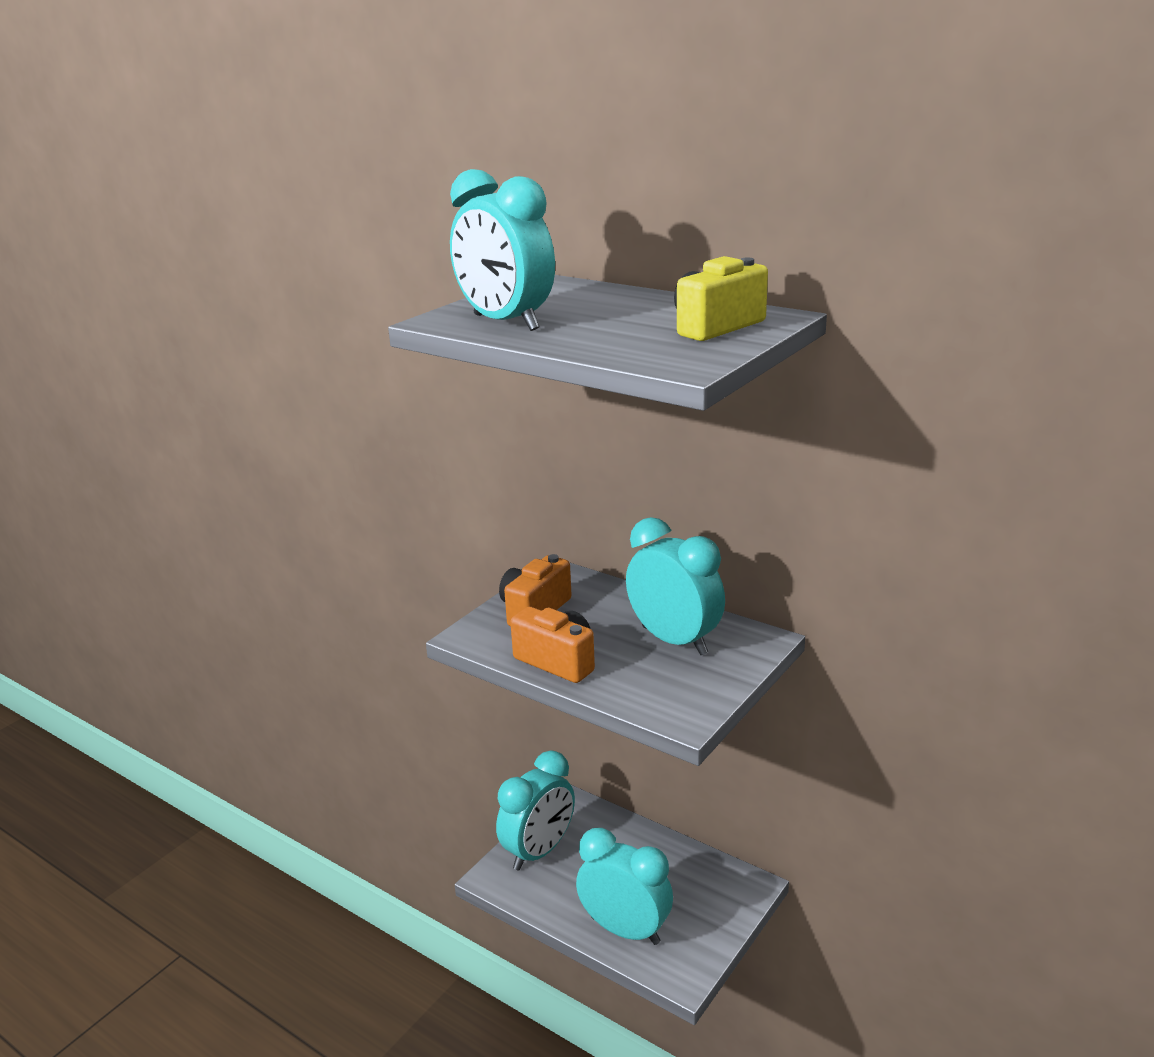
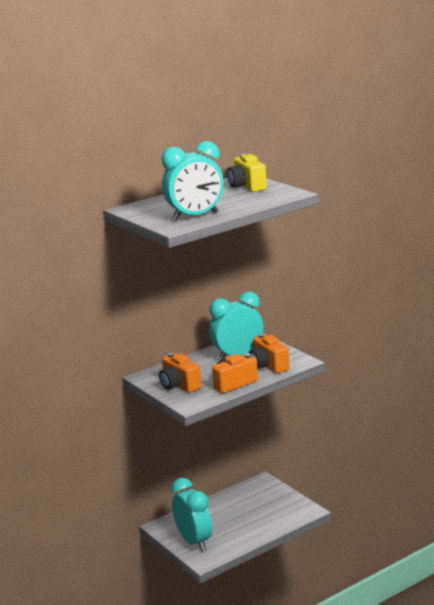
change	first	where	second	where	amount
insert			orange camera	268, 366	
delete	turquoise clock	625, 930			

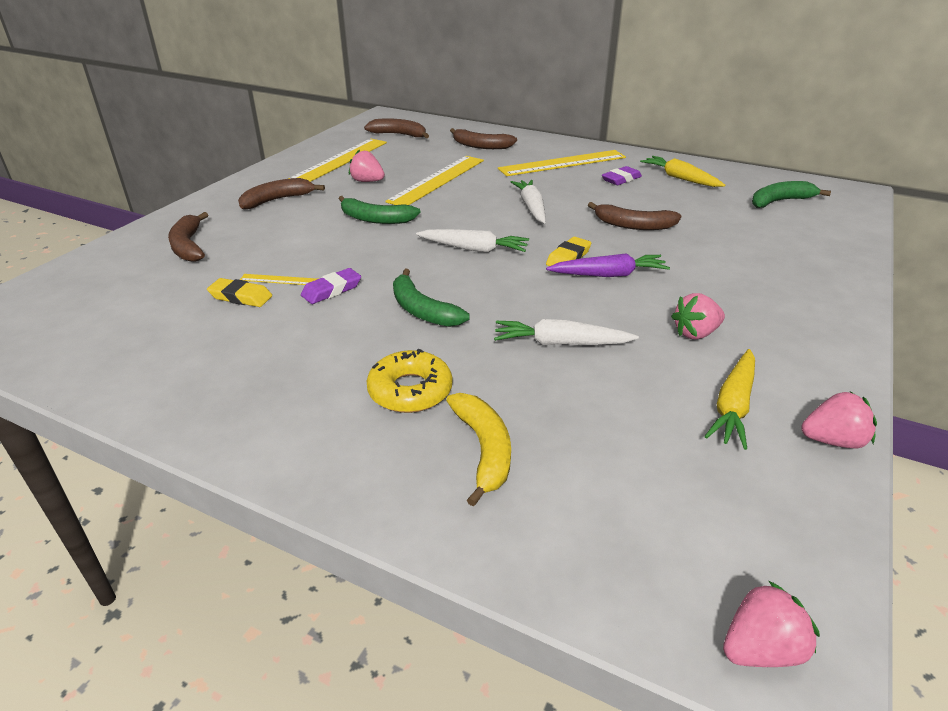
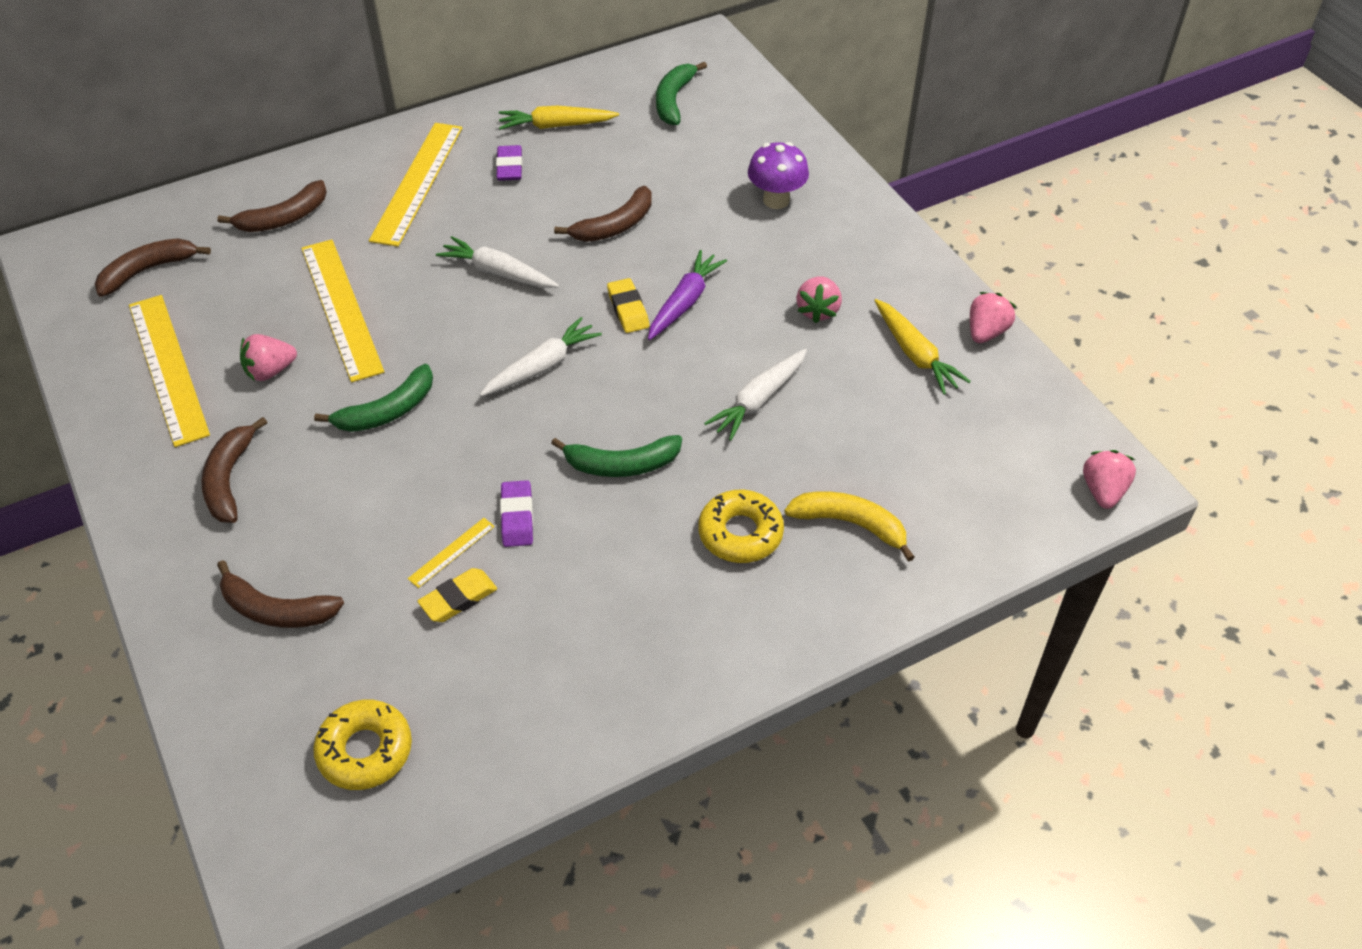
change	first	where	second	where	amount
insert			yellow donut	365, 750	
insert			purple mushroom	776, 200	

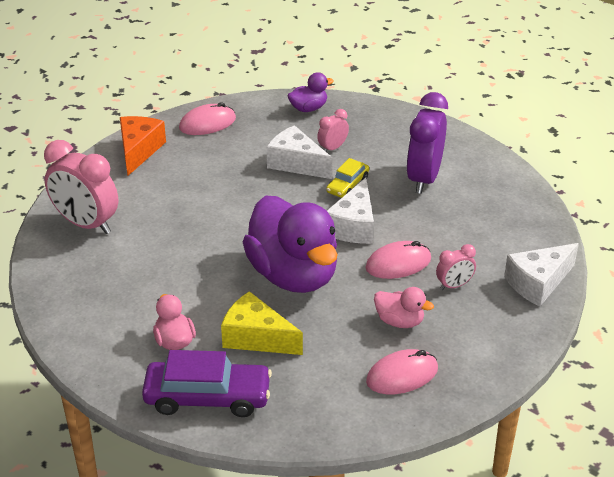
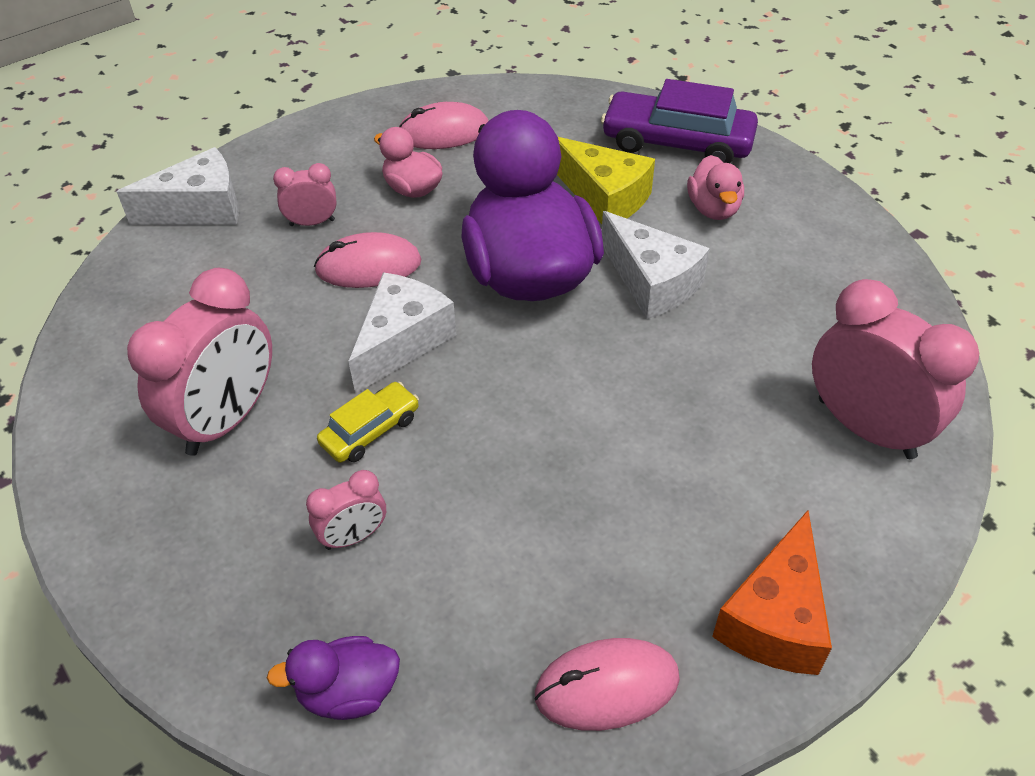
change	first	where	second	where	amount
recolor	purple clock	424, 179	pink clock	227, 419	
move	white cheese	296, 163		651, 282	

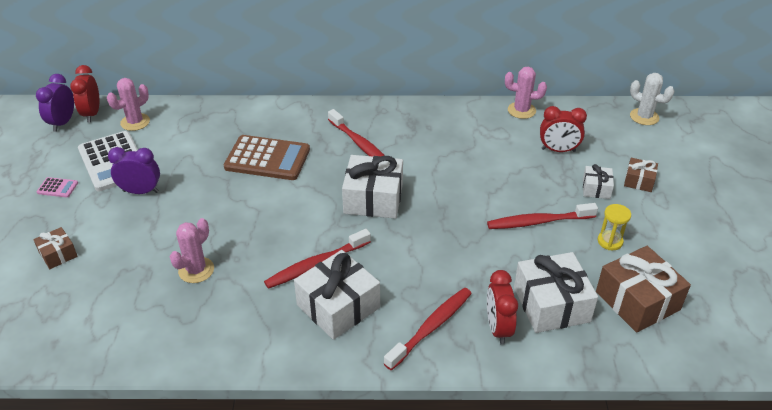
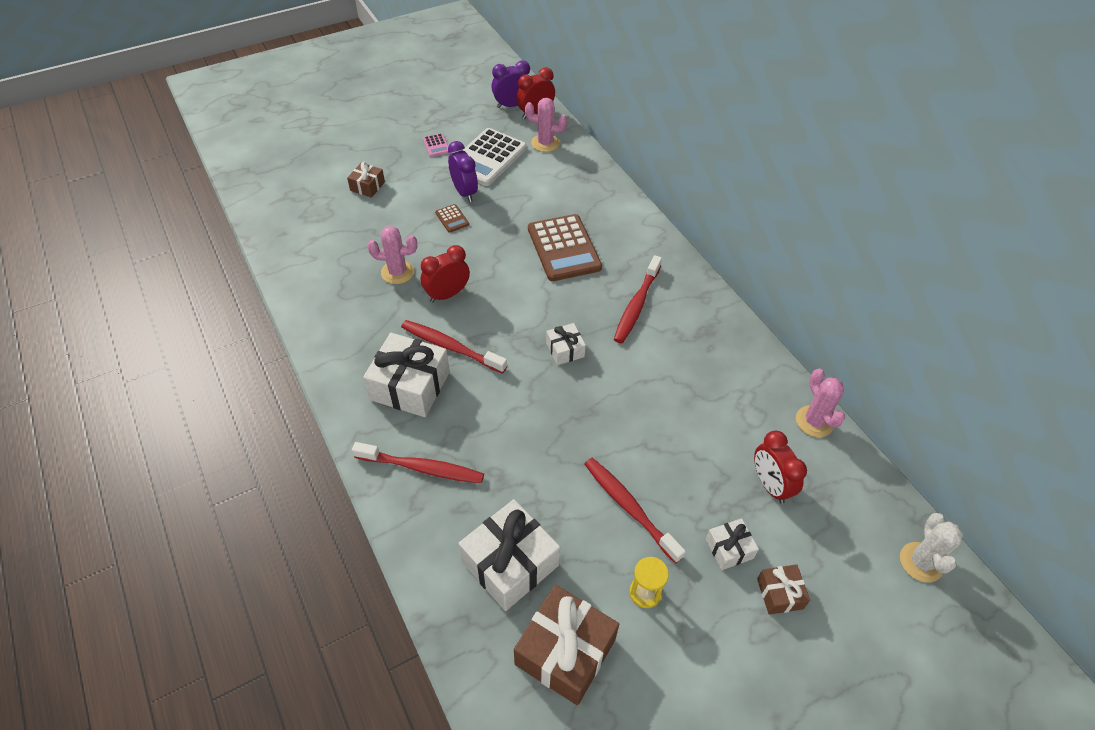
change	first	where	second	where	amount
move	red clock	498, 328		447, 294	
insert			brown calculator	452, 219	
resize	white gift	373, 199		565, 350	x0.52

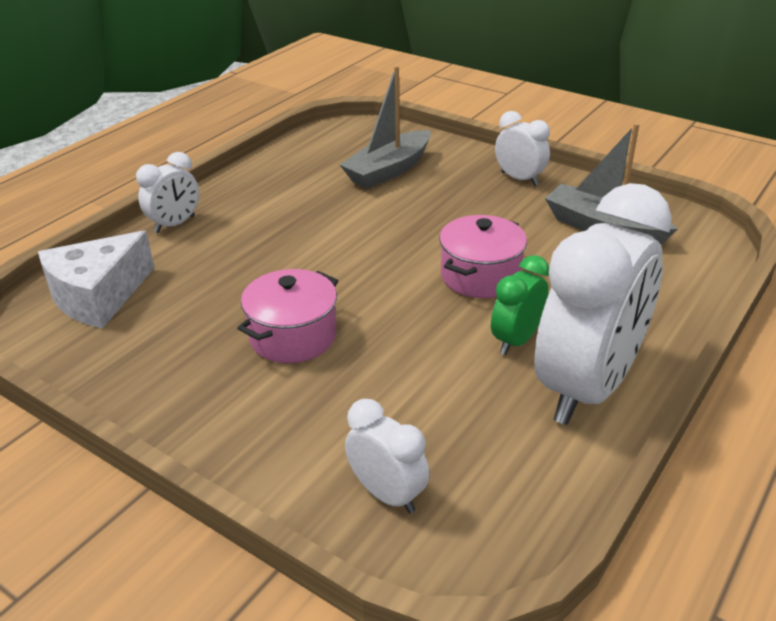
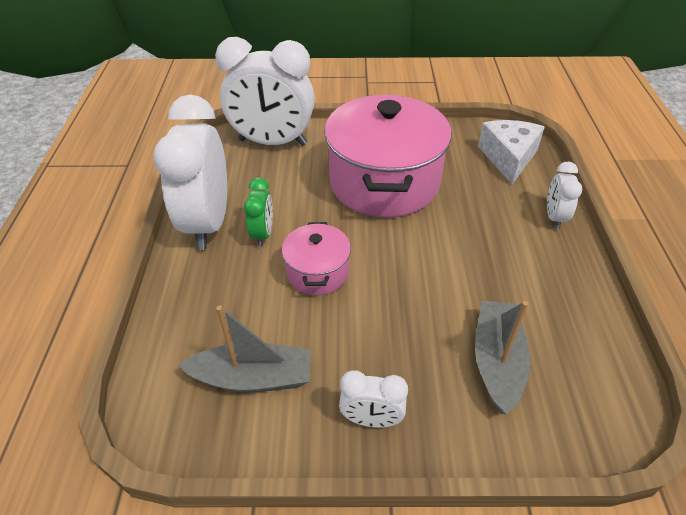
change	first	where	second	where	amount
resize	white clock	387, 494		272, 142	x2.15
resize	pink pot	293, 336		384, 182	x2.07

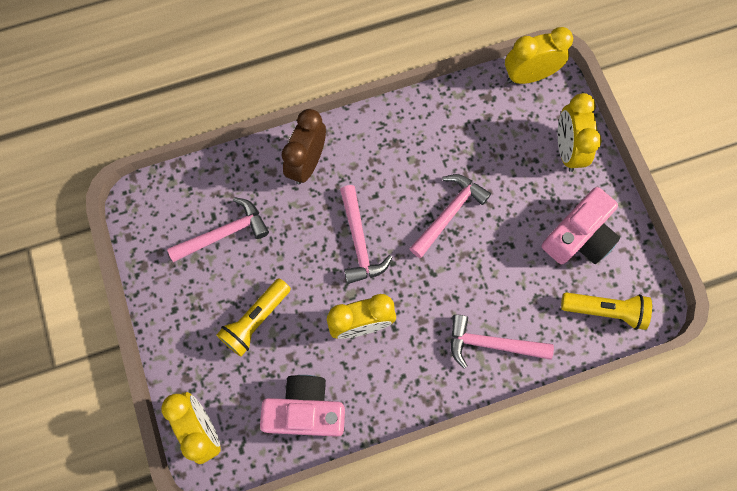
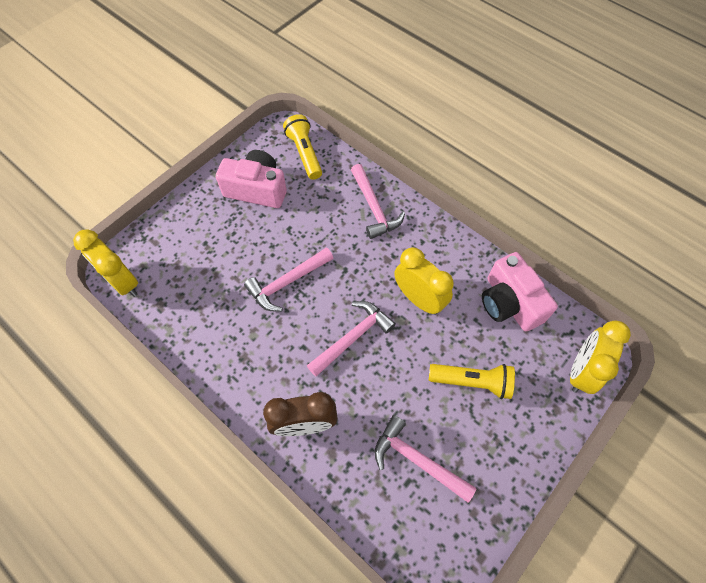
change	first	where	second	where	amount
rotate	pink hammer	449, 213		287, 282	45 degrees counterclockwise
delete	yellow clock	567, 149			

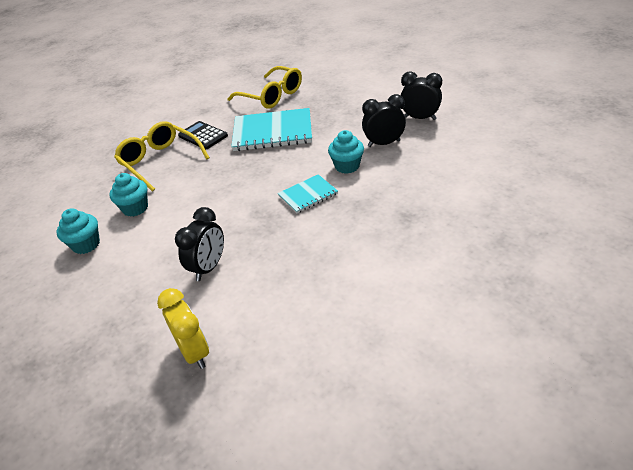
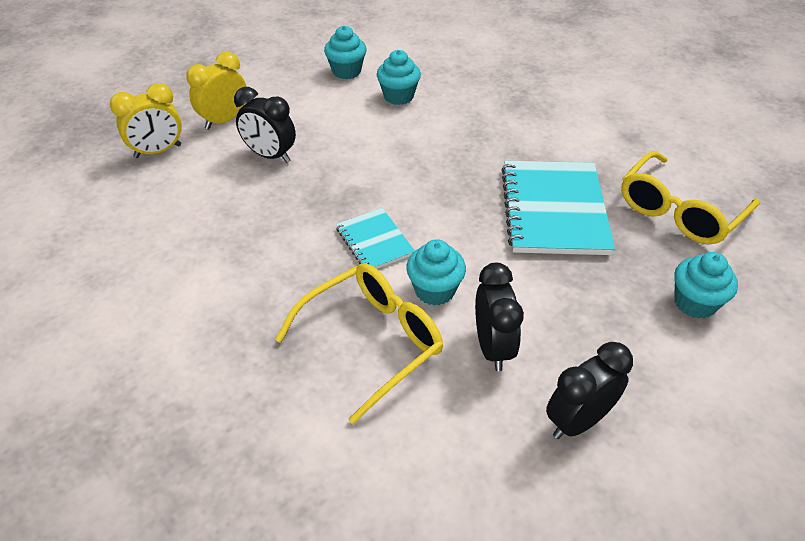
change	first	where	second	where	amount
insert			yellow clock	224, 120	
move	yellow glasses	160, 161		372, 341	
rotate	black clock	420, 118		578, 421	150 degrees counterclockwise
insert			turquoise cupcake	694, 303	
delete	black calculator	203, 136			

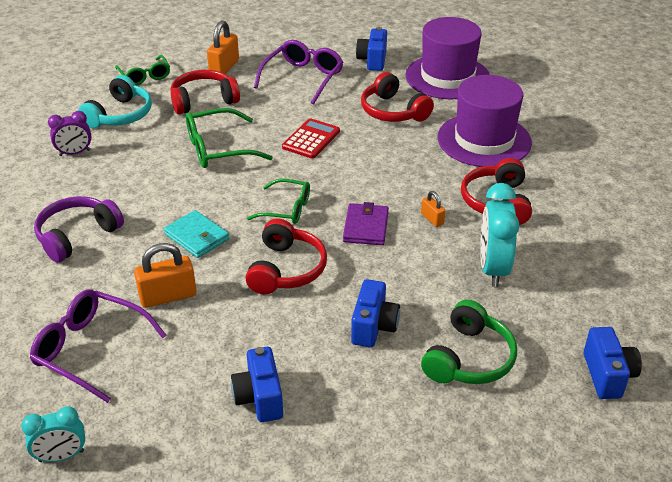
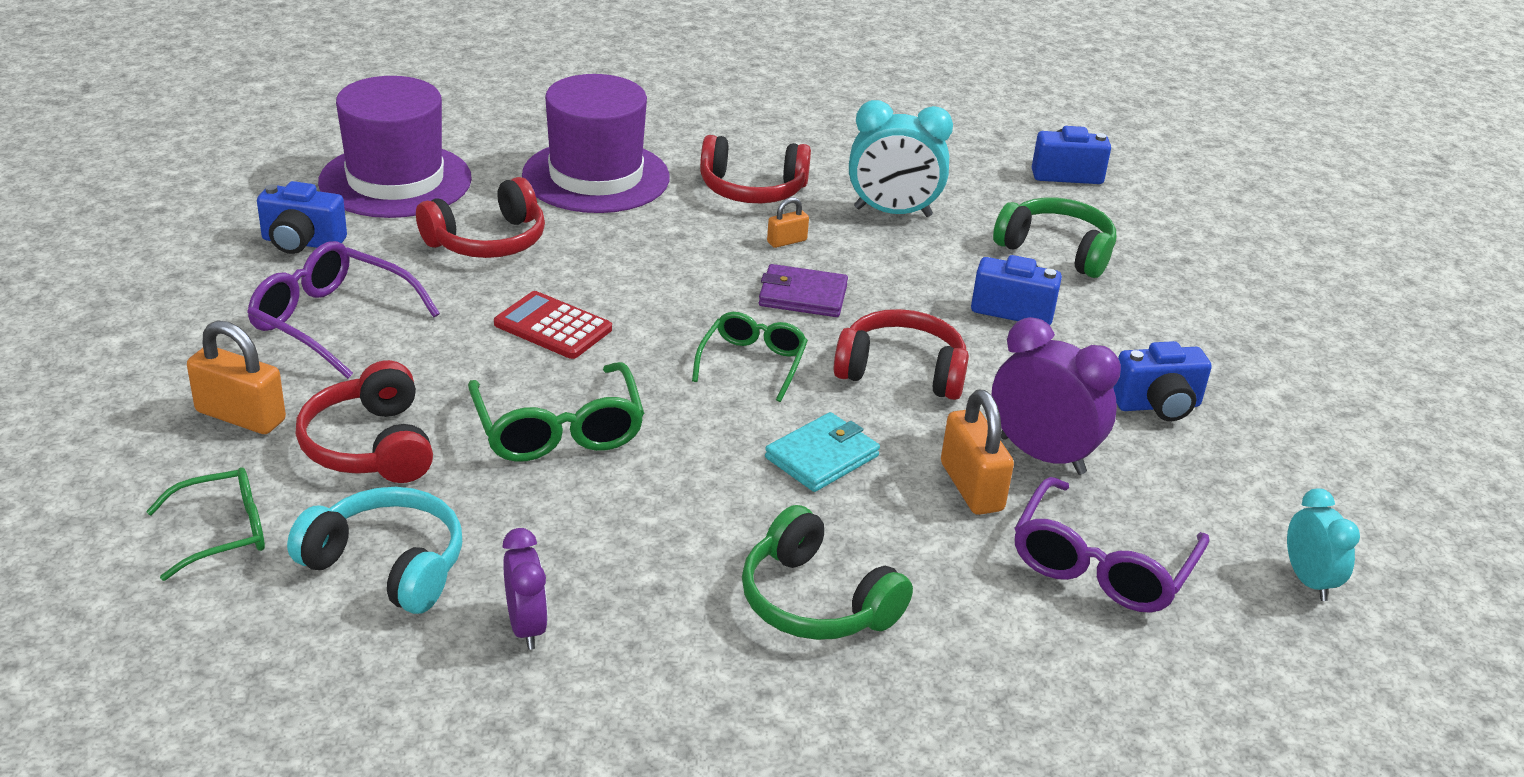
change	first	where	second	where	amount
recolor	purple headphones	77, 236	green headphones	815, 601	
insert			purple clock	1042, 455	

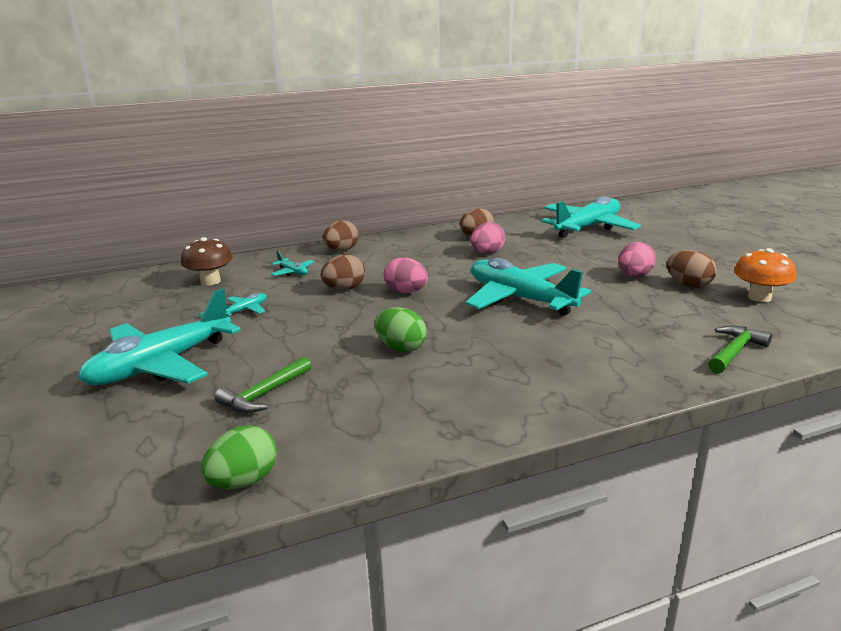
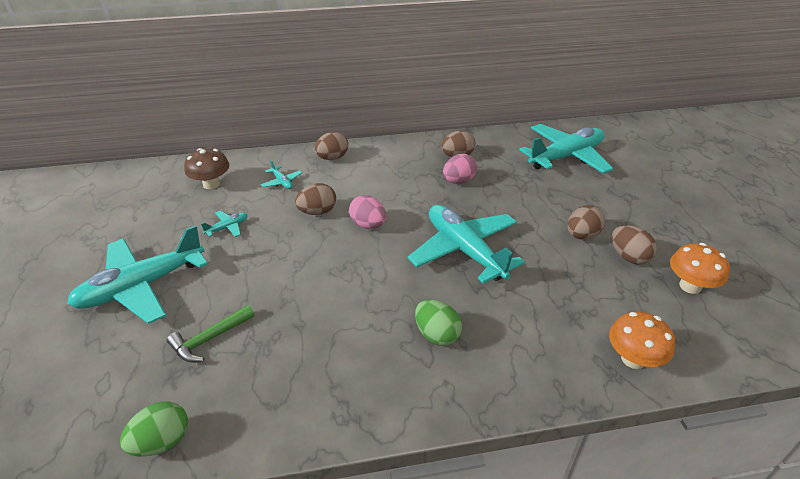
change	first	where	second	where	amount
move	green egg	401, 348		437, 335	
recolor	pink egg	634, 276	brown egg	582, 235	
replace	green hammer	735, 351	orange mushroom	633, 359	

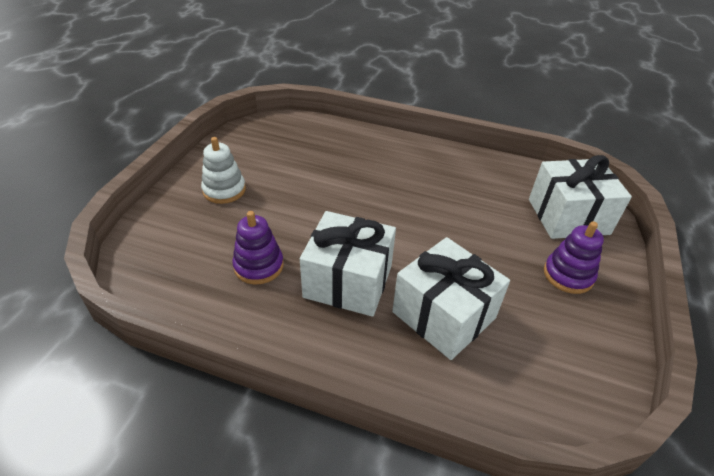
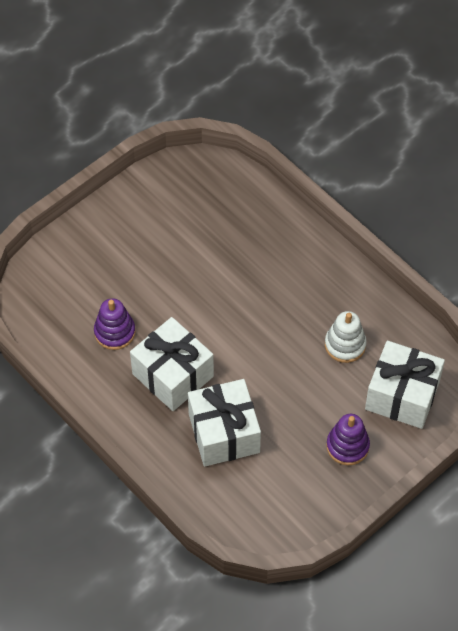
change	first	where	second	where	amount
move	white stacking toy	224, 190		345, 345	

